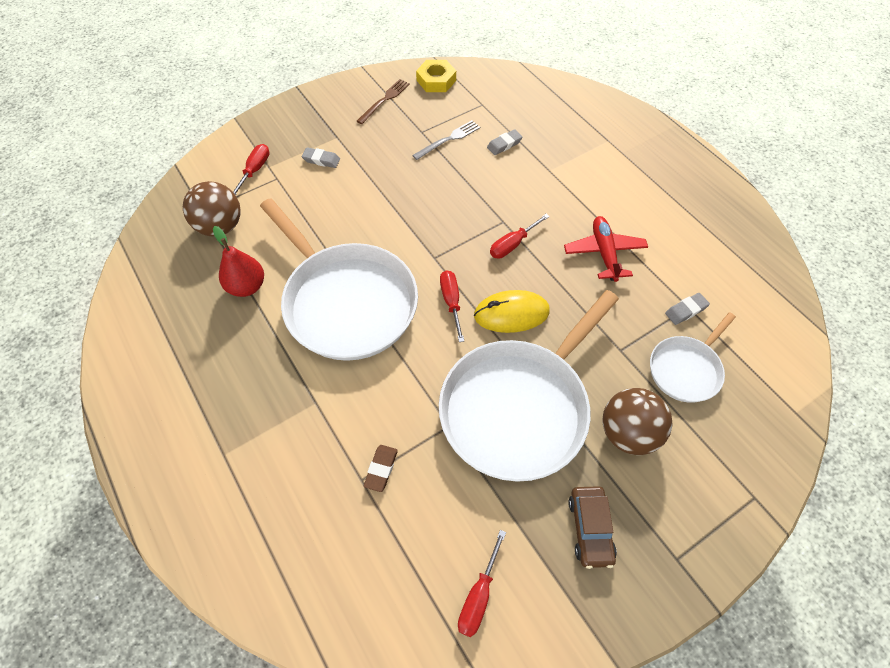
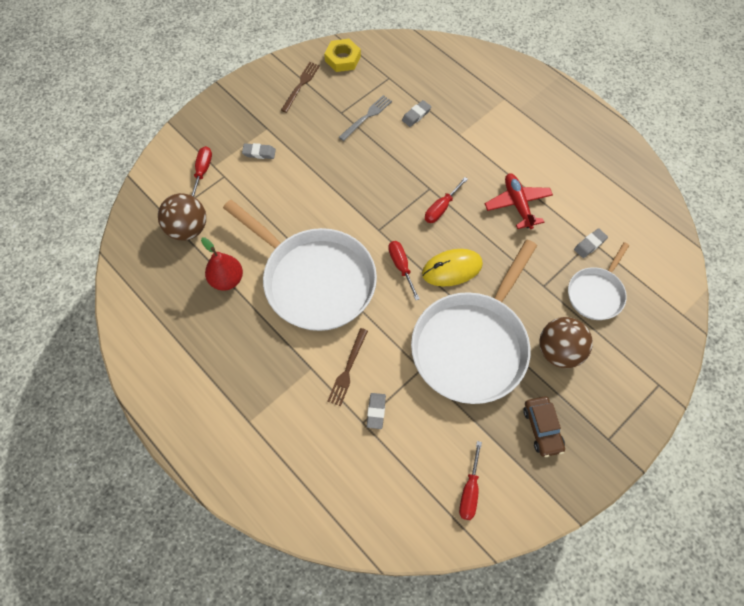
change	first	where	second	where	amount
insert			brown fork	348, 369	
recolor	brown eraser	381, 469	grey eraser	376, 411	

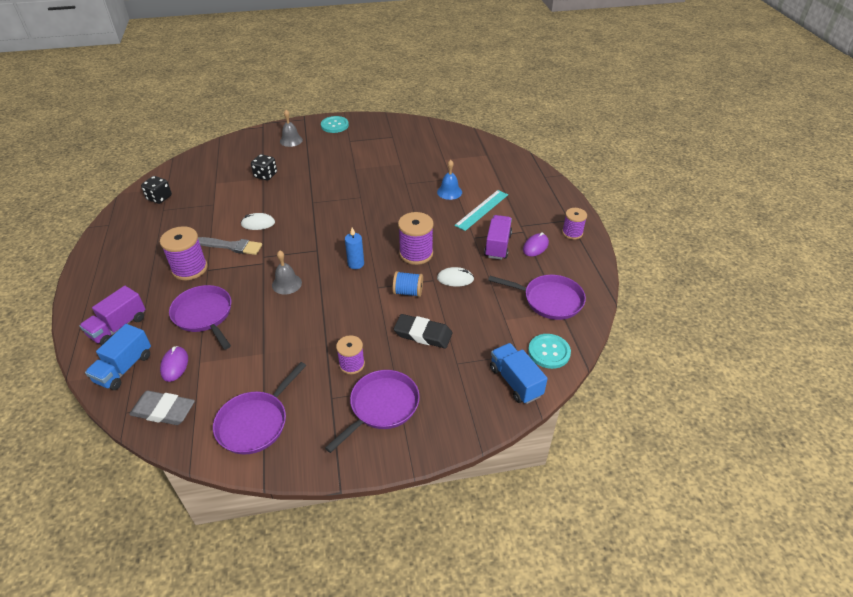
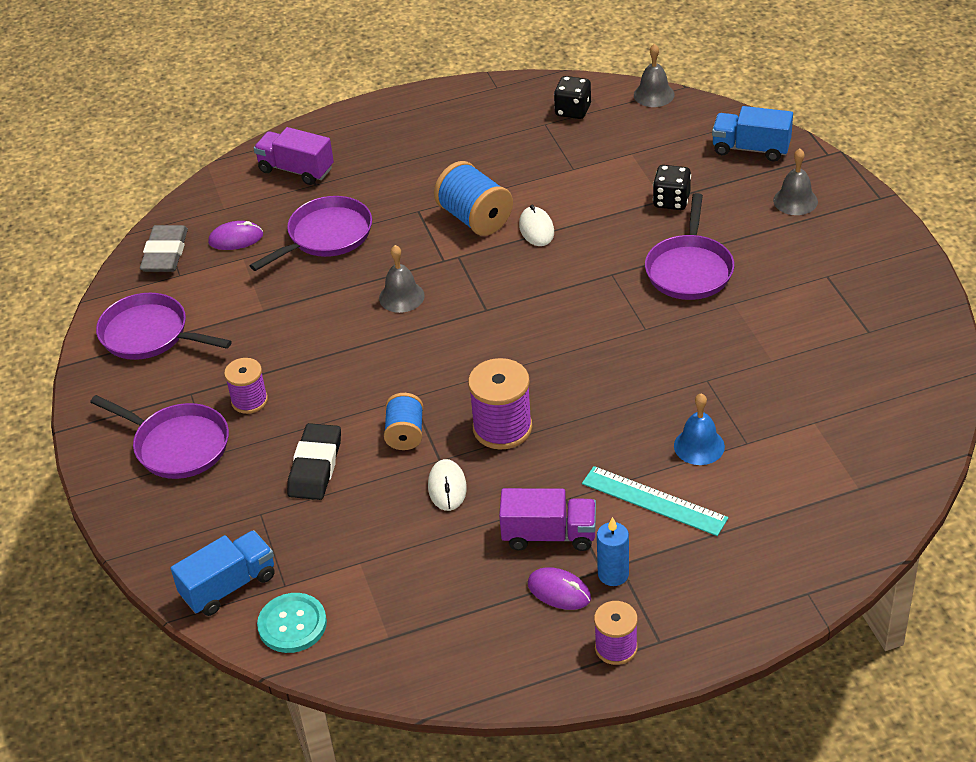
change	first	where	second	where	amount
replace	grey brush	232, 246	blue spool	475, 218	
move	blue candle	356, 264		613, 574	
insert			grey bell	654, 94	
move	purple pan	549, 300		689, 269	
move	blue truck	124, 368		751, 149	
delete	purple spool	189, 269			
delete	turquoise button	334, 125			

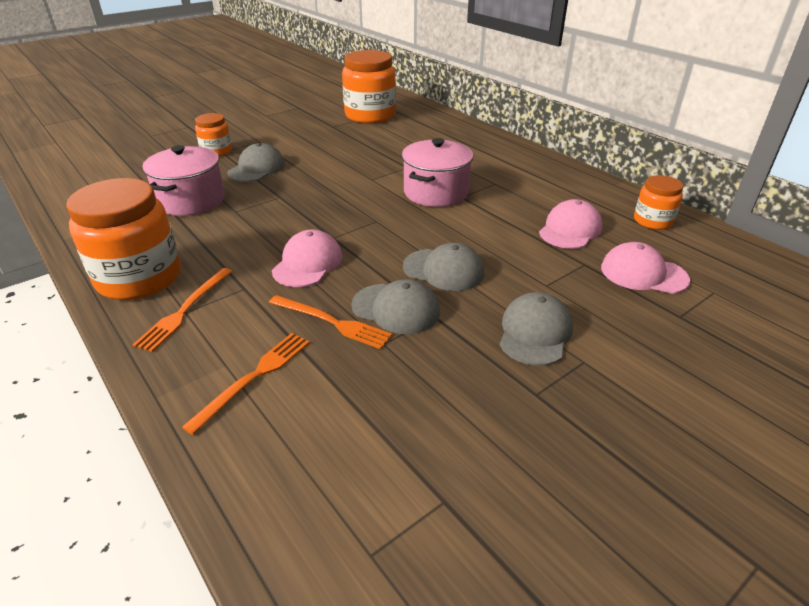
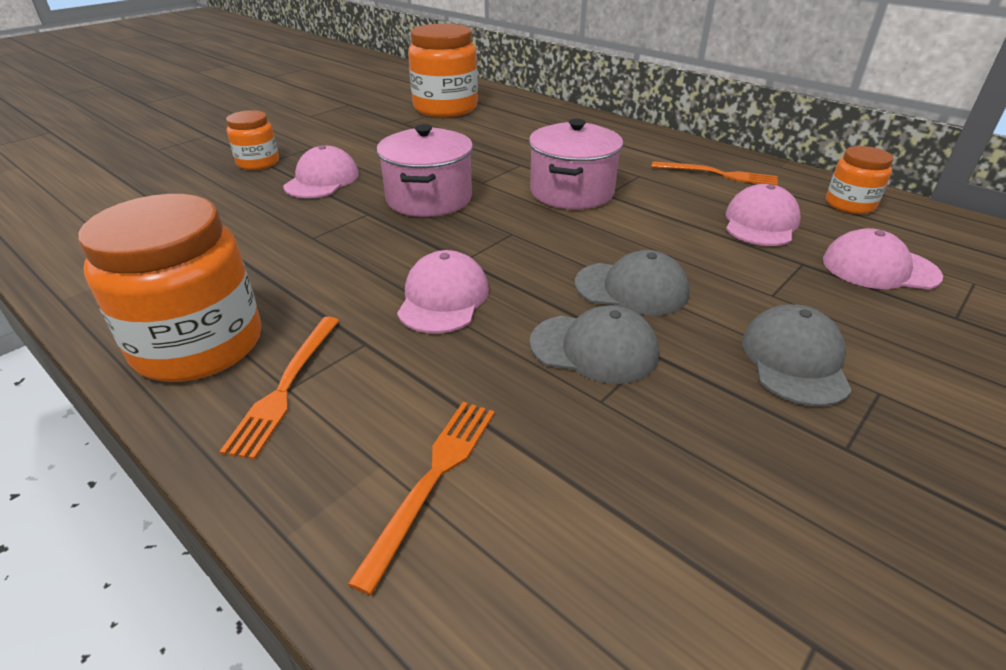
change	first	where	second	where	amount
recolor	grey cap	257, 168	pink cap	322, 180	
move	pink pot	191, 200		429, 198	
move	orange fork	332, 322		718, 174	

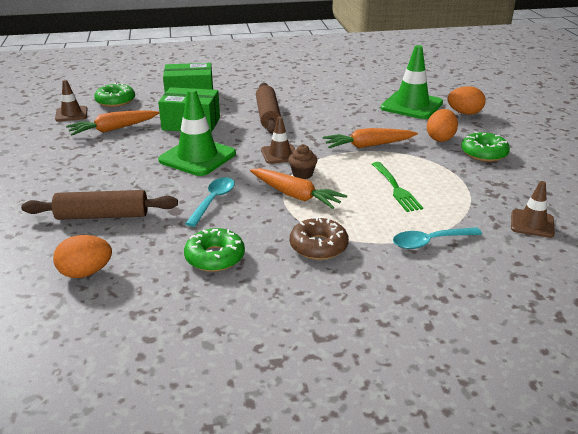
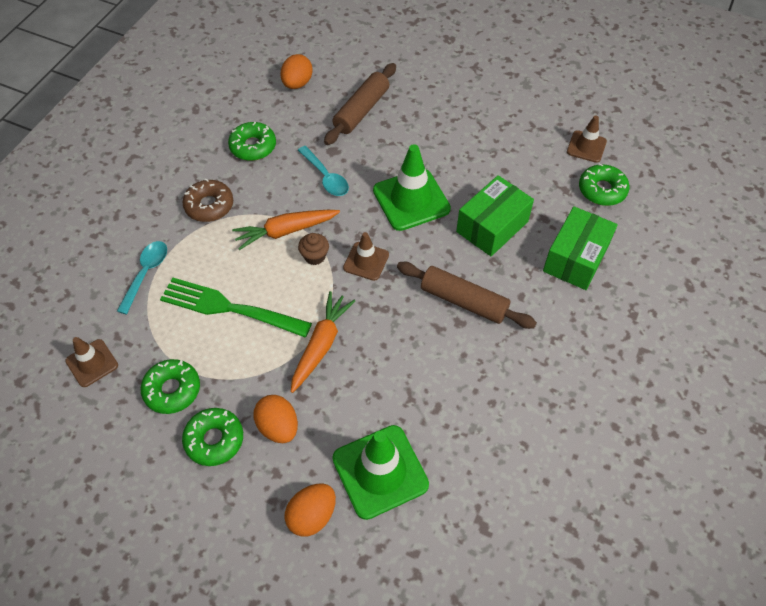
change	first	where	second	where	amount
insert			green donut	172, 390	
resize	green fork	395, 188		231, 308	x1.55
delete	orange carrot	113, 129			

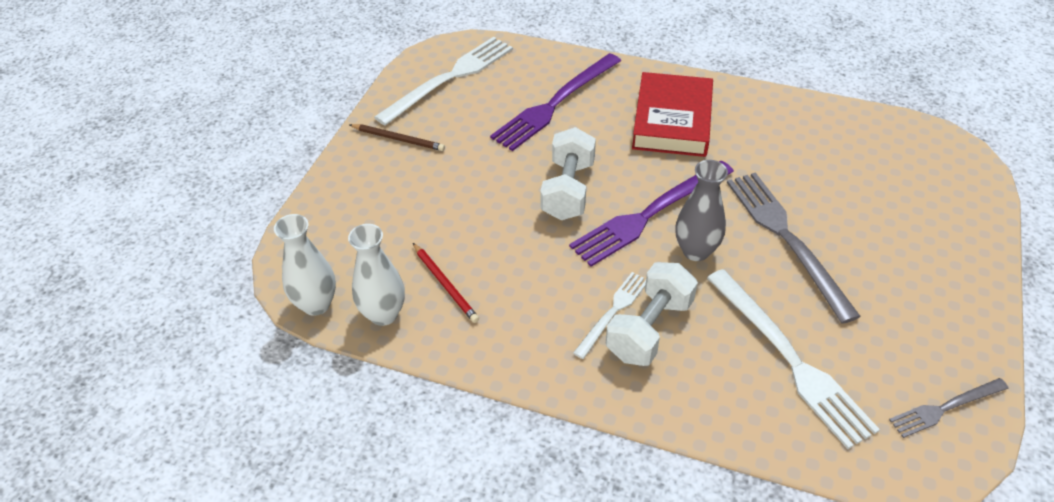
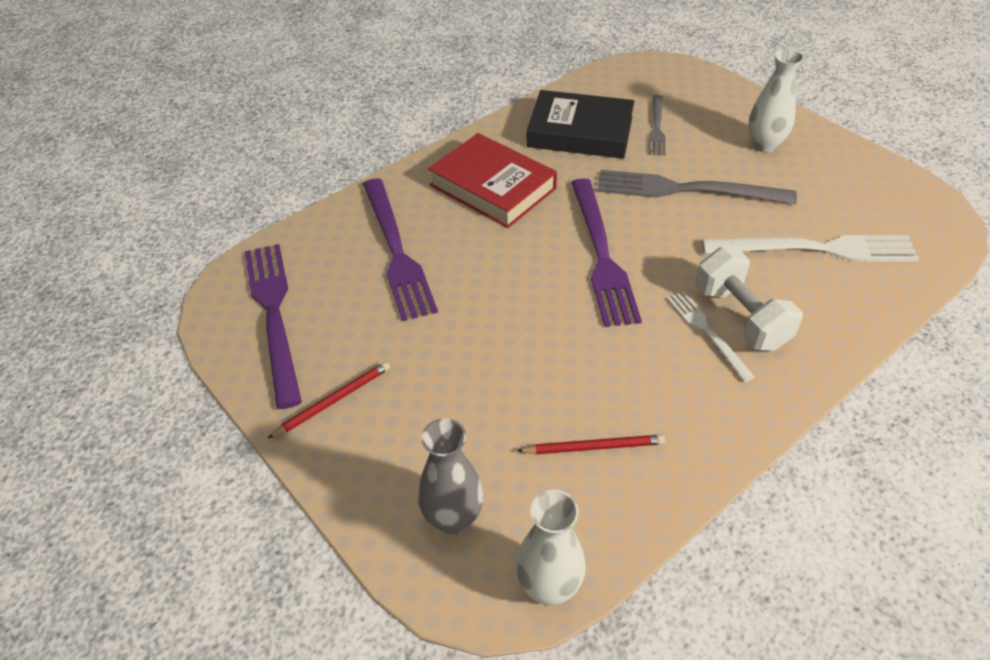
change	first	where	second	where	amount
recolor	white fork	450, 78	purple fork	274, 315	
recolor	brown pencil	398, 139	red pencil	333, 401	
move	grey vase	696, 251		453, 518	
insert			black book	580, 132	
move	grey fork	945, 408		656, 128	
move	white vase	383, 314		764, 145	
delete	white dumbbell	568, 190			

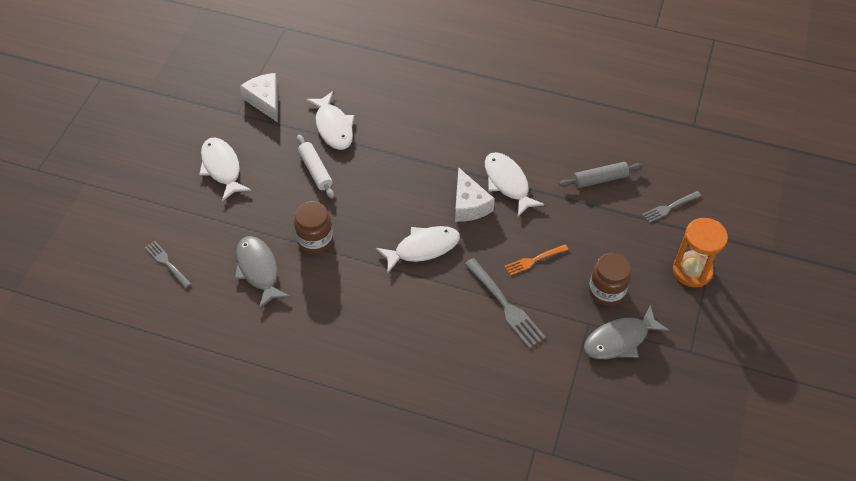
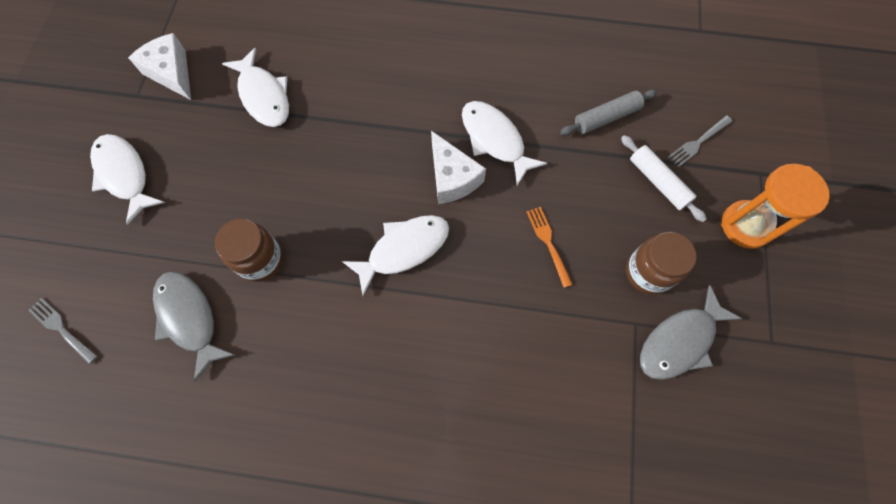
change	first	where	second	where	amount
rotate	orange fork	534, 260		548, 243	105 degrees clockwise
move	white rolling pin	315, 170		658, 182	
delete	grey fork	505, 305			

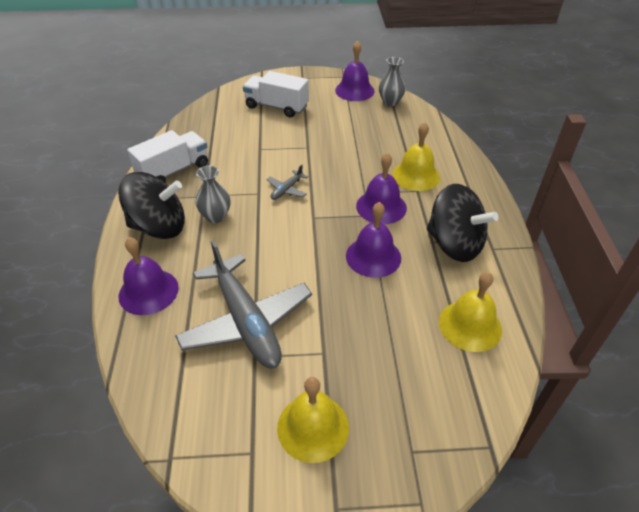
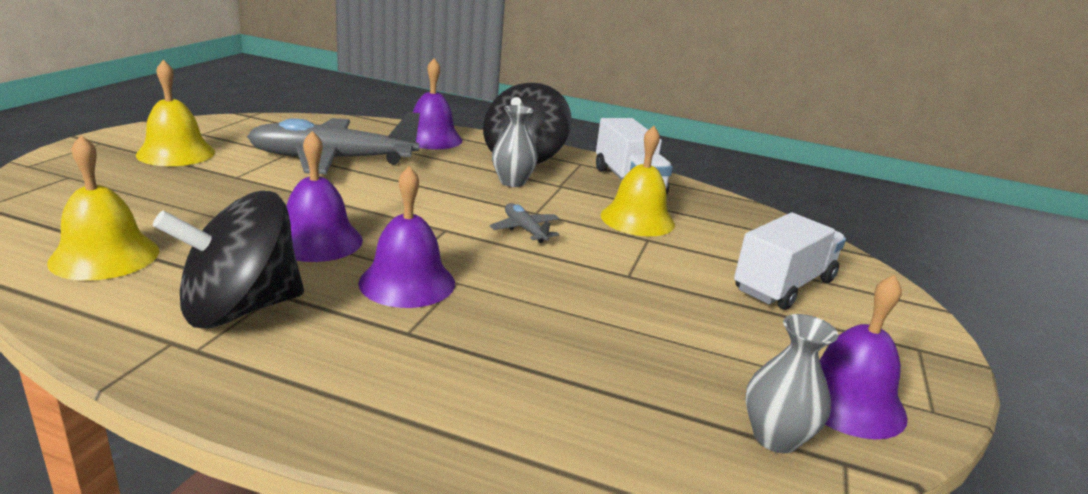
change	first	where	second	where	amount
move	yellow bell	416, 175		637, 219	

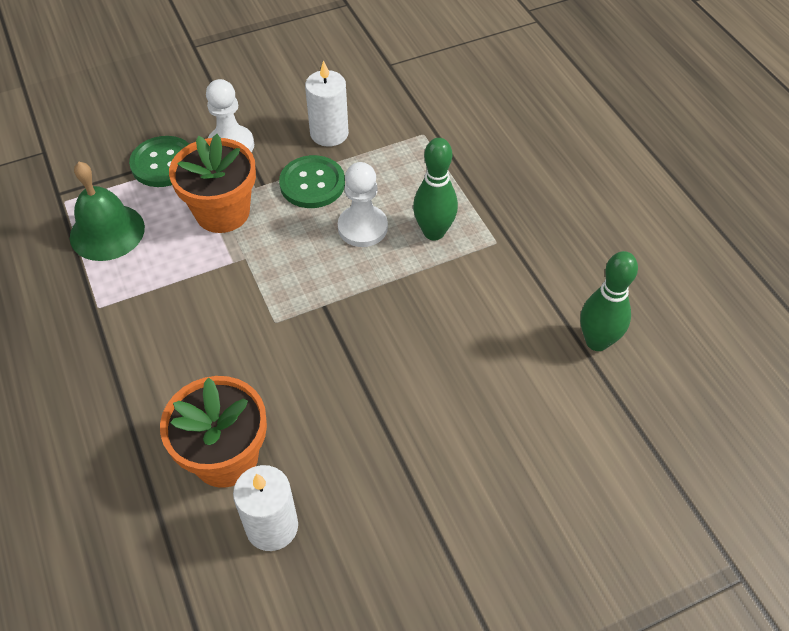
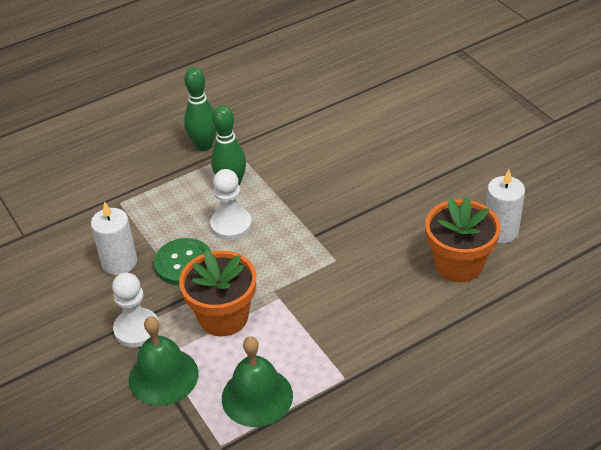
change	first	where	second	where	amount
replace	green button	163, 163	green bell	163, 376	
move	green bowling pin	597, 341		204, 145	

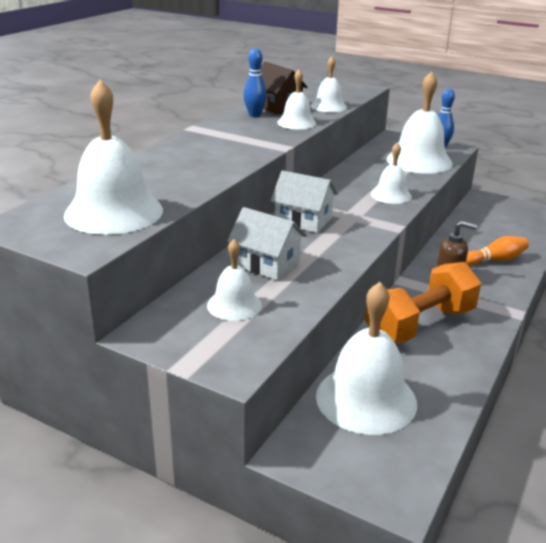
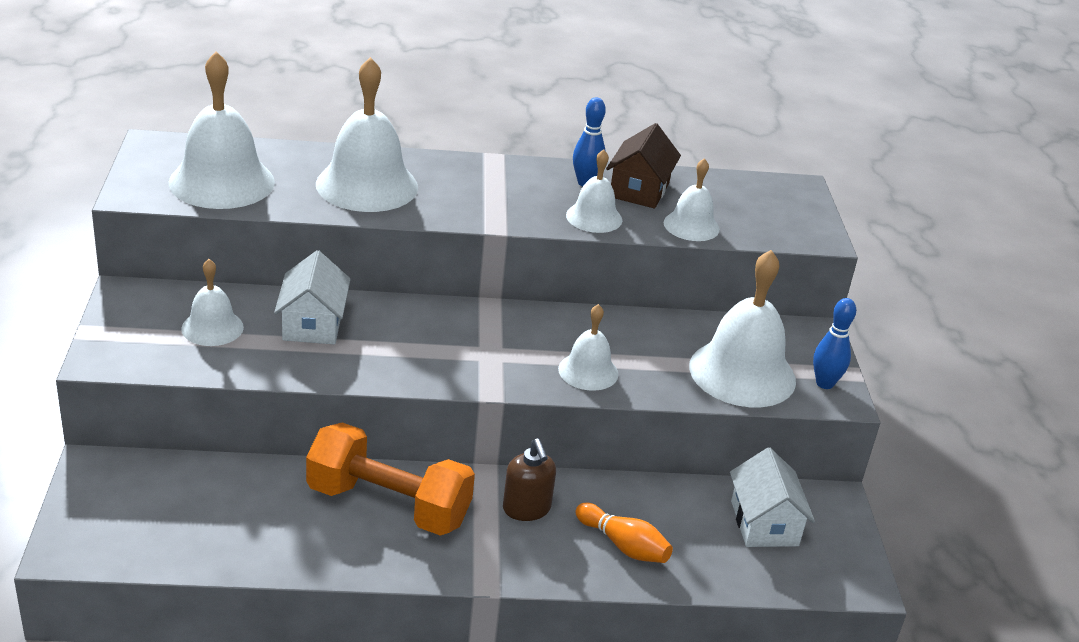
change	first	where	second	where	amount
move	white bell	366, 399		367, 185	
move	white house	303, 220		764, 523	

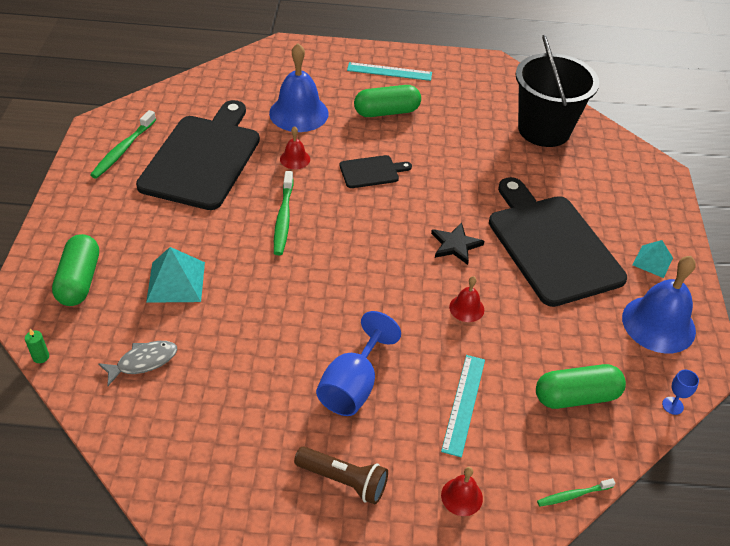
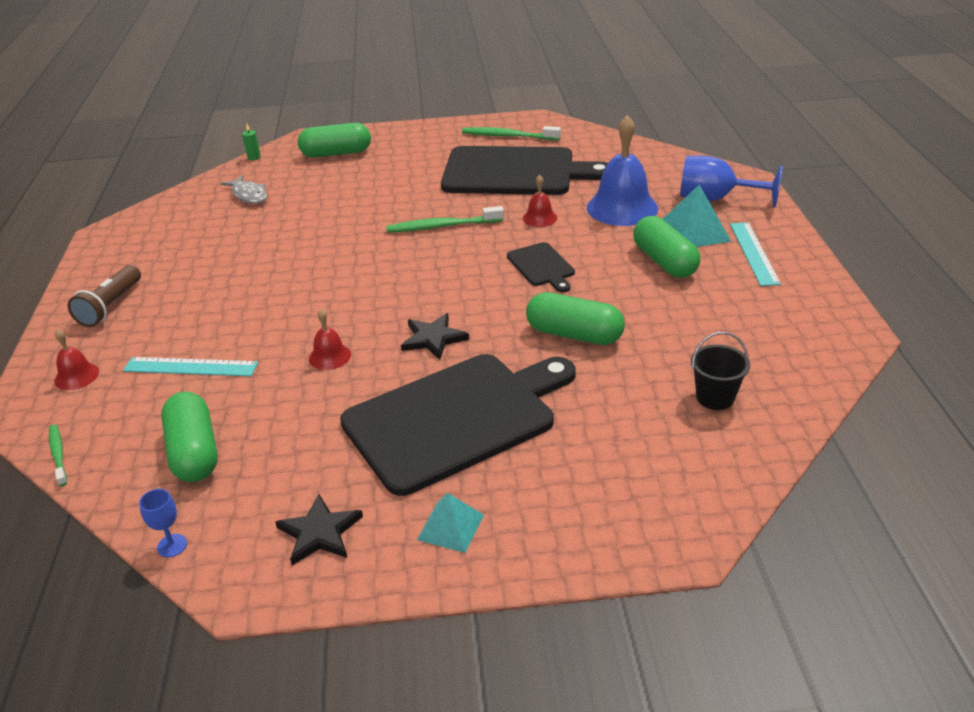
change	first	where	second	where	amount
replace	blue bell	658, 324	black star	320, 532	
insert			green capsule	574, 334	
move	turquoise pyramid	176, 281		694, 231	
move	blue goblet	353, 385		716, 199	
resize	black bucket	544, 130		715, 397	x0.44

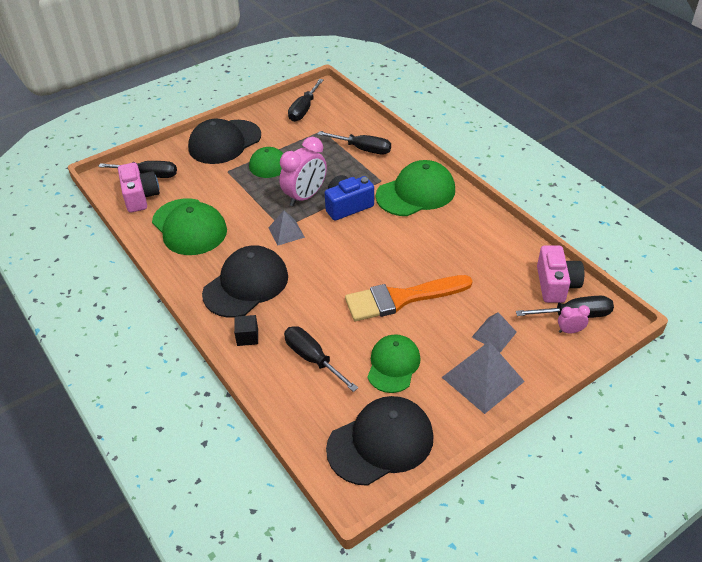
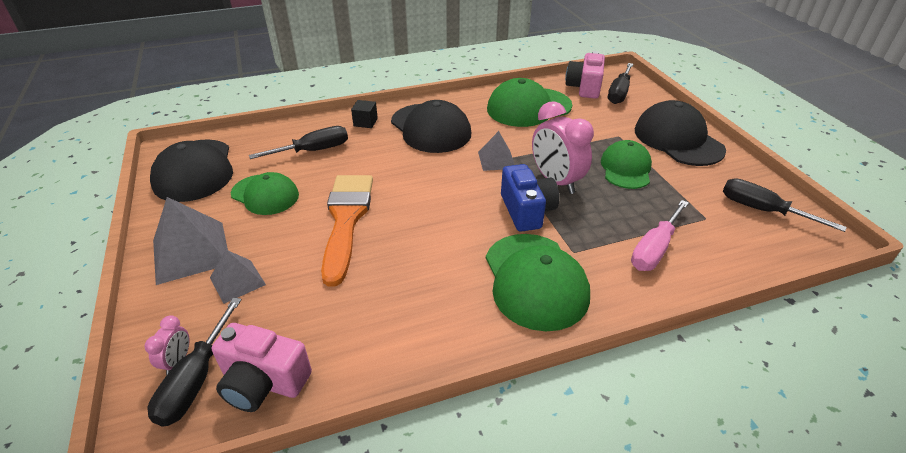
change	first	where	second	where	amount
rotate	pink camera	140, 197		584, 87	105 degrees clockwise
recolor	black screwdriver	363, 149	pink screwdriver	654, 249	

